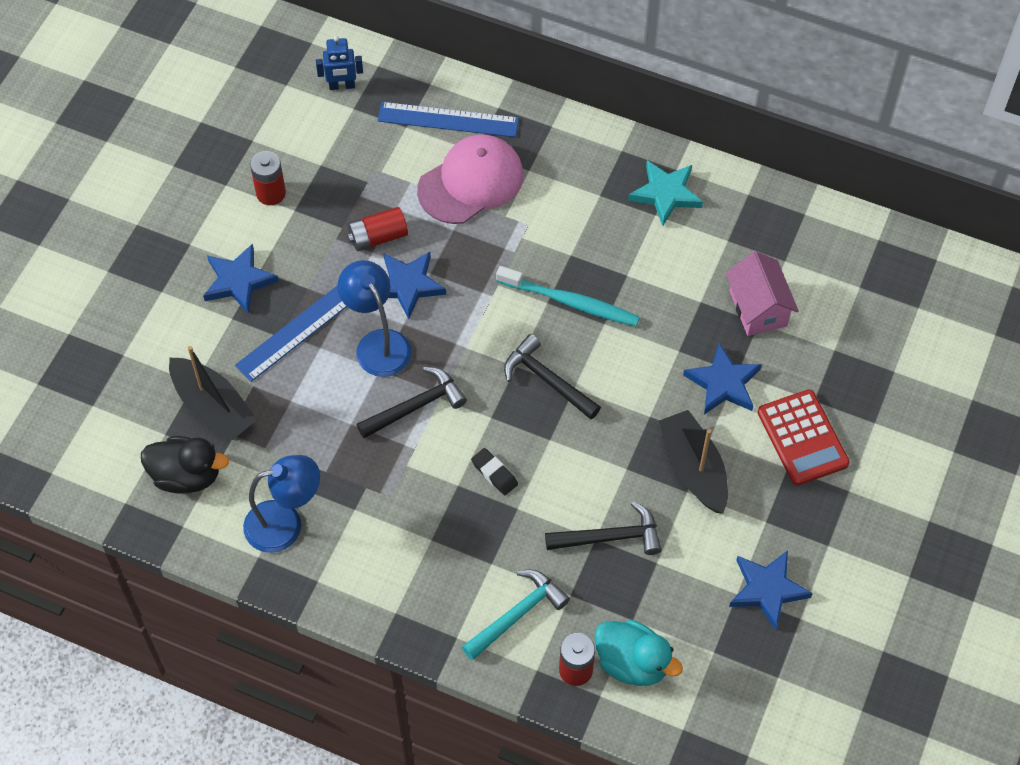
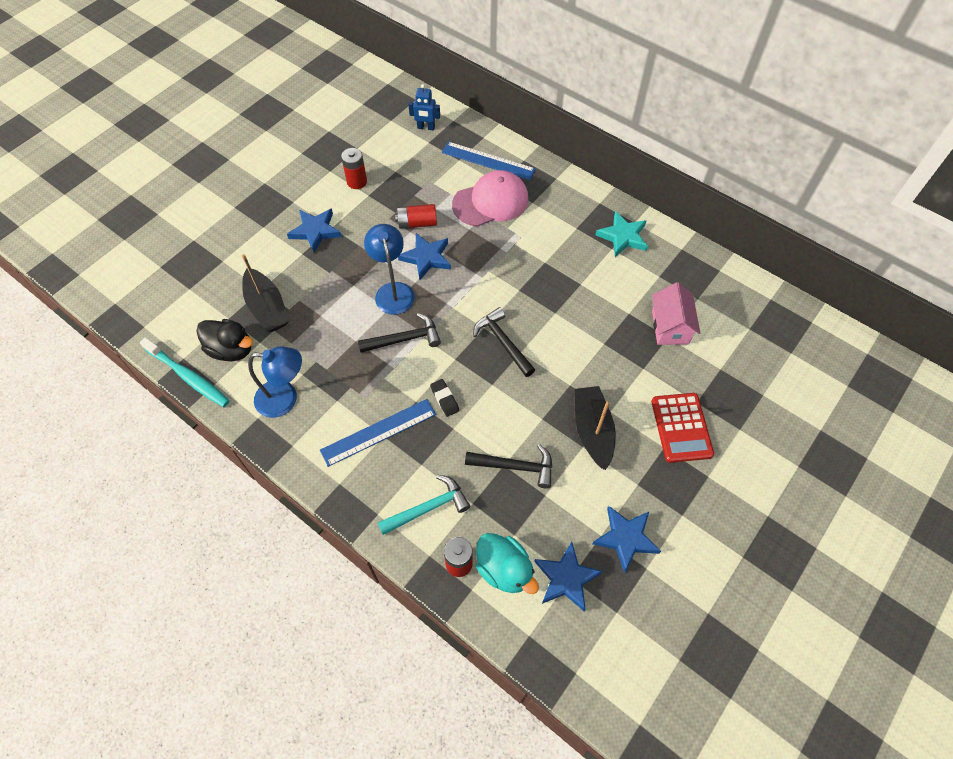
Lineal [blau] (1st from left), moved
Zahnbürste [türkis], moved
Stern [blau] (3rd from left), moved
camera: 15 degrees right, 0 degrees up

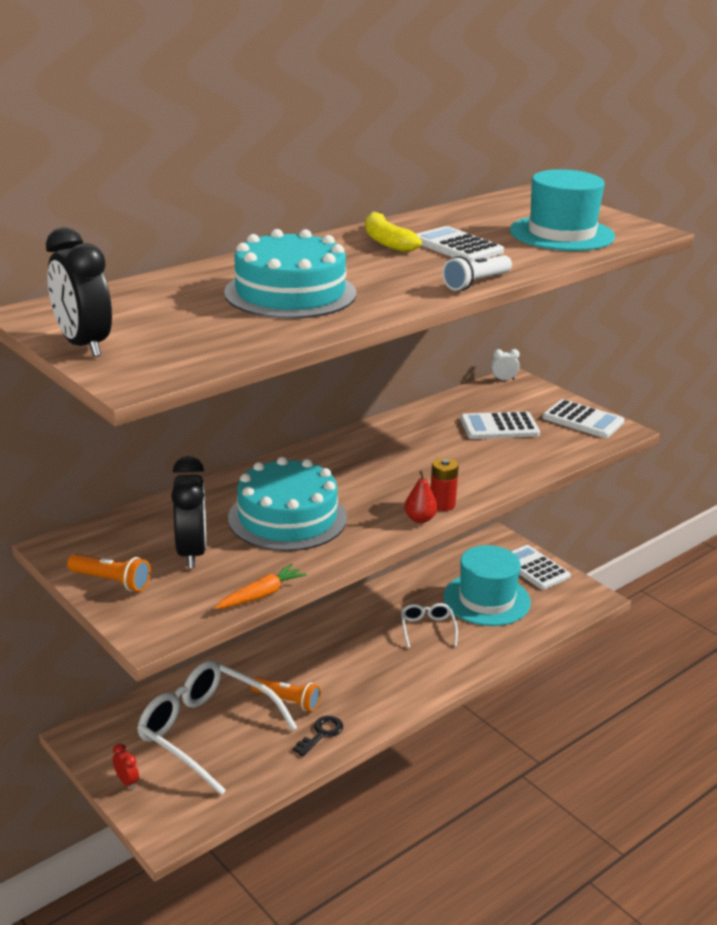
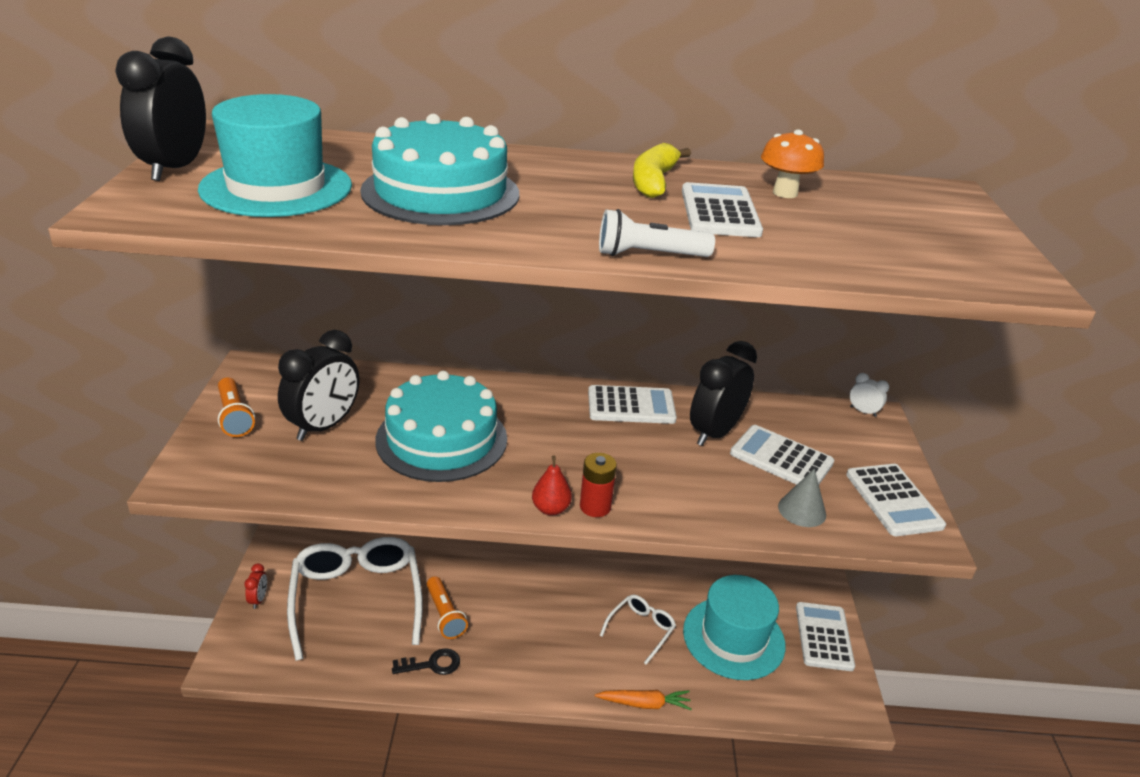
nothing => Taschenrechner [weiß] (1st from left)
nothing => Wecker [schwarz] (3rd from left)
nothing => Pilz [orange]
nothing => Kegel [grau]
Karotte [orange], moved
Hut [türkis] (2nd from left in the first image) => Hut [türkis] (1st from left), moved
camera: 40 degrees right, 5 degrees up

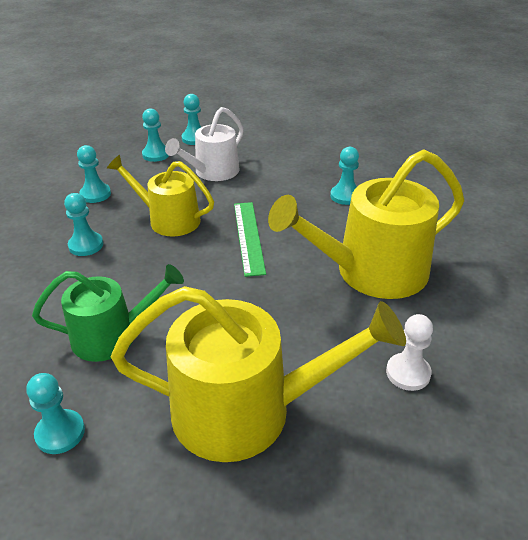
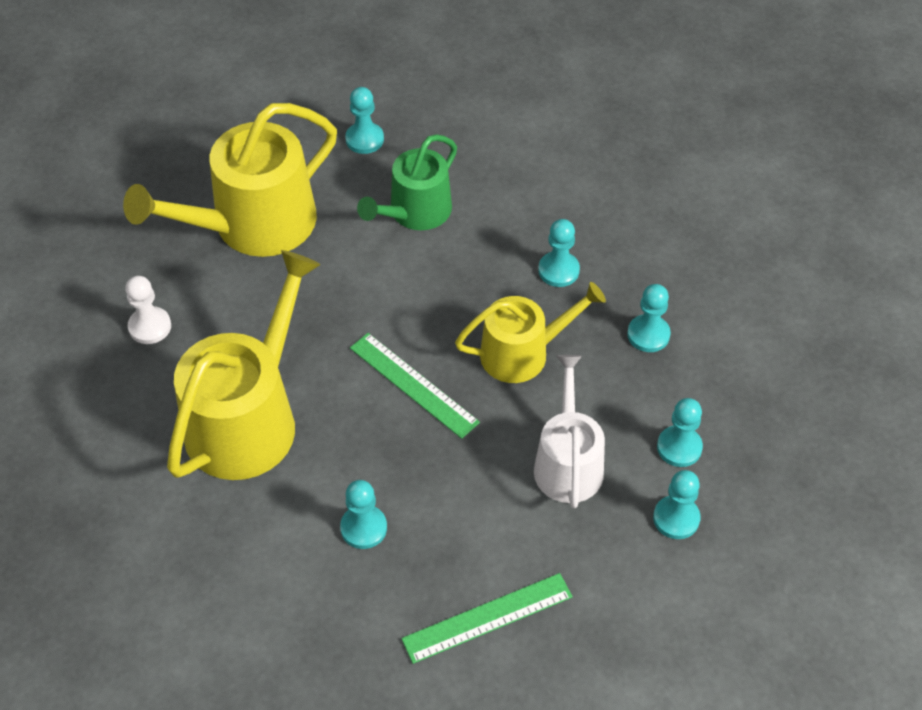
nothing => Lineal [grün] (2nd from left)
camera: 140 degrees right, 15 degrees up

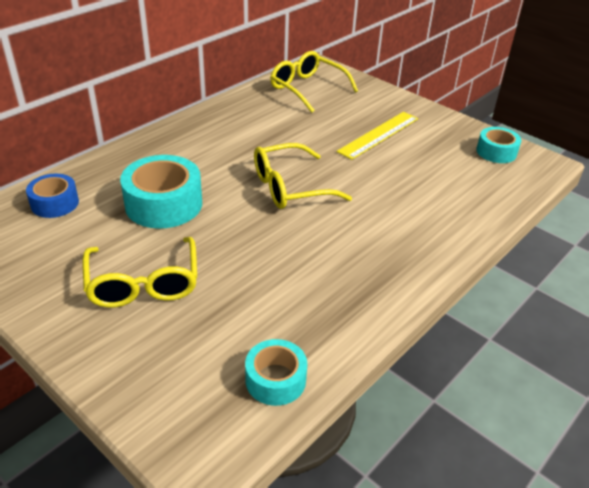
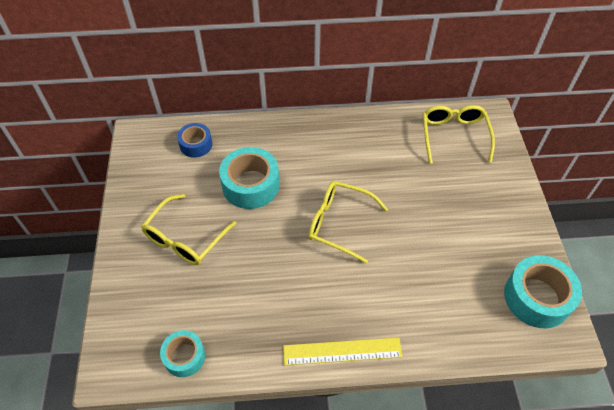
Lineal [gelb], moved
Klebeband [türkis] (3rd from left), x1.67
camera: 45 degrees right, 15 degrees up

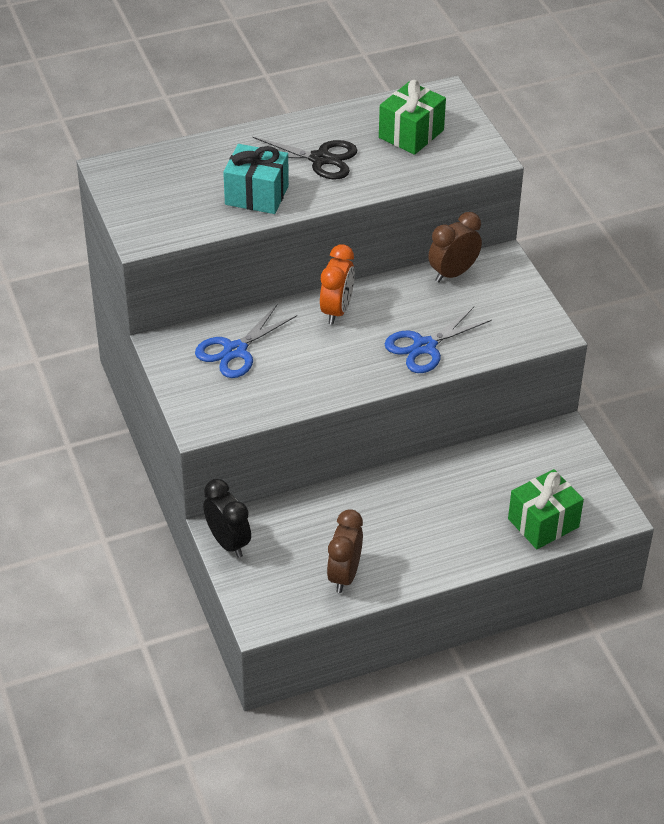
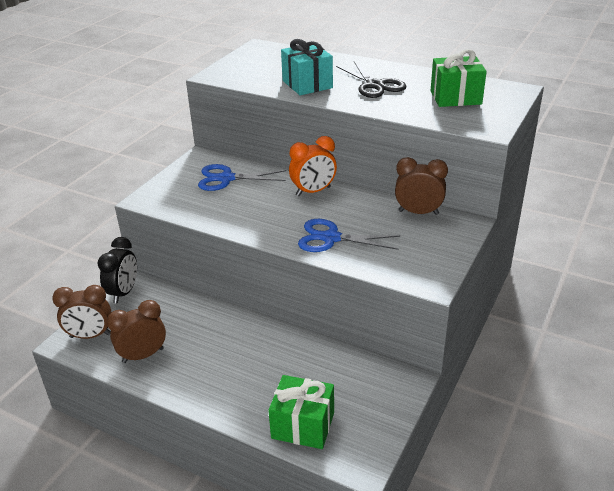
nothing => Wecker [braun] (1st from left)
camera: 50 degrees right, 10 degrees down

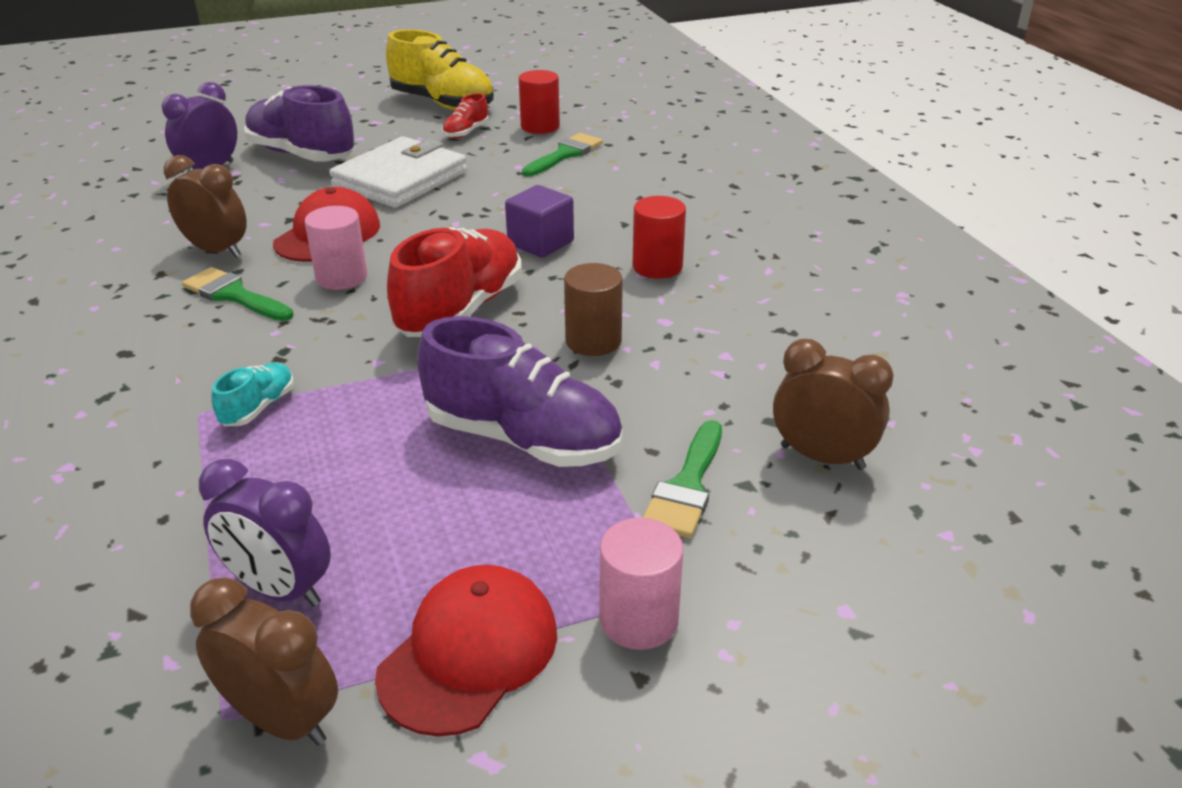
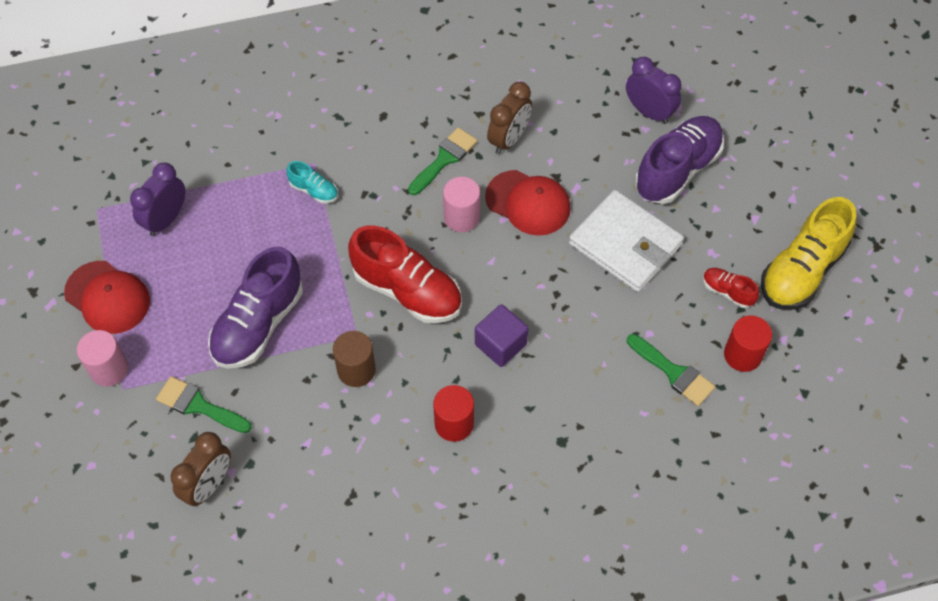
Wecker [braun] (2nd from left) => nothing
camera: 95 degrees right, 25 degrees up

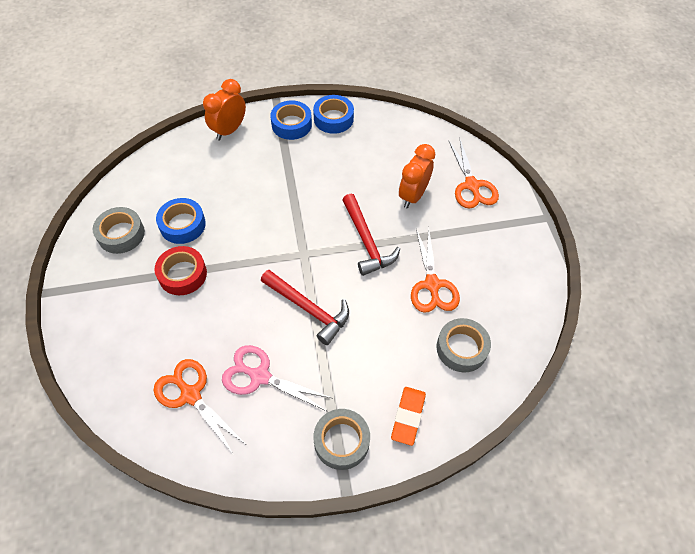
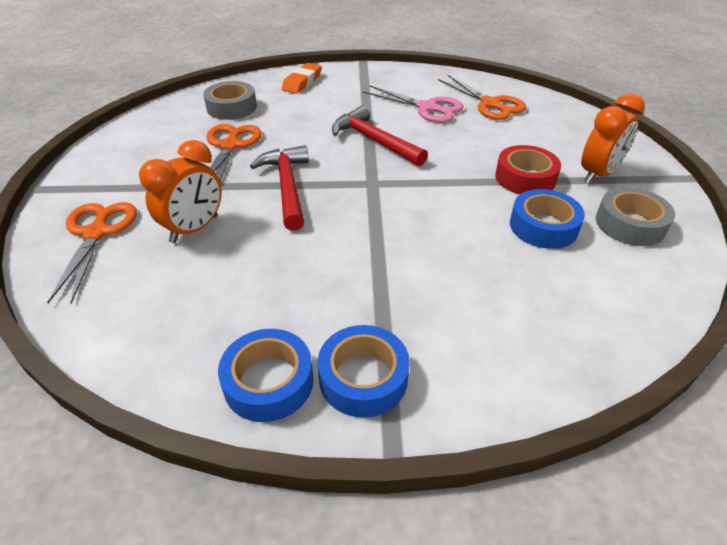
Klebeband [grau] (2nd from left) => nothing
Wecker [orange] (1st from left in the first image) => Wecker [orange] (2nd from left), moved
camera: 170 degrees left, 15 degrees down

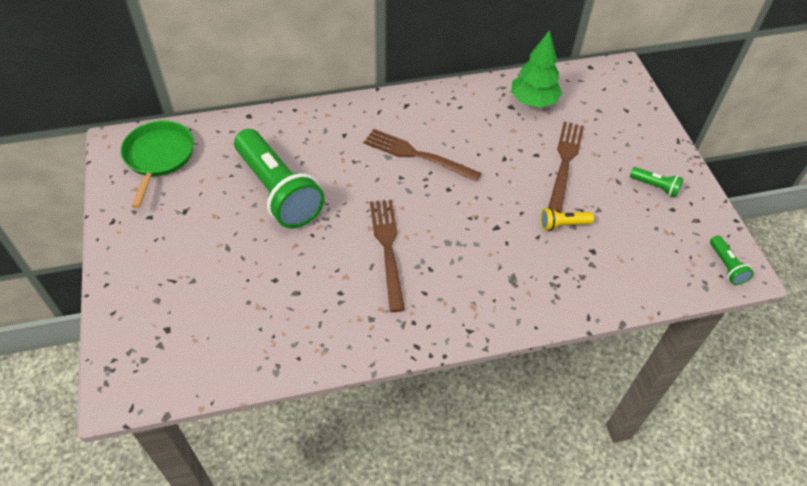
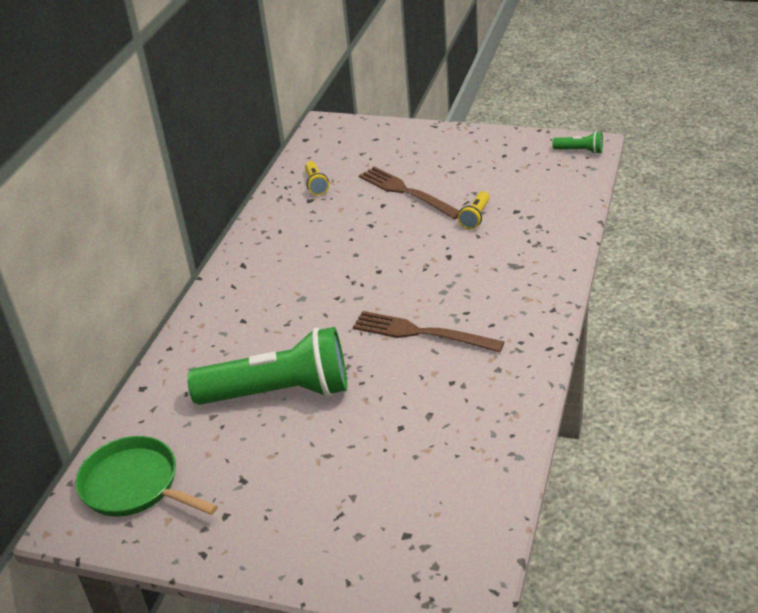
Gabel [braun] (2nd from left) => nothing
Taschenlampe [grün] (2nd from left) => nothing
Baum [grün] => Taschenlampe [gelb] (1st from left)
camera: 55 degrees left, 15 degrees down

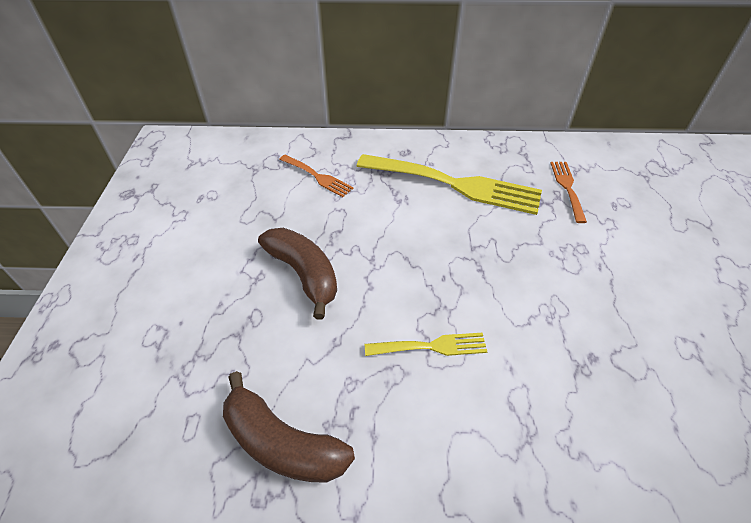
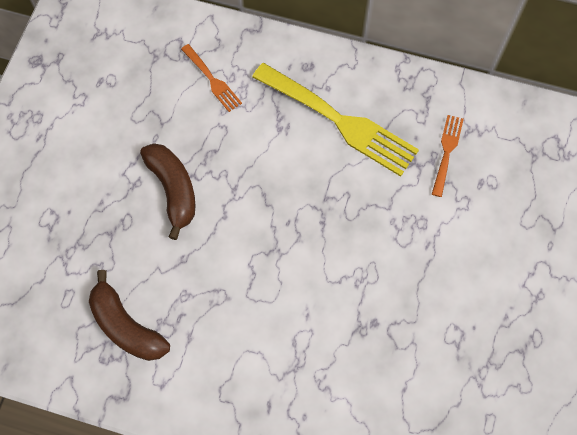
Gabel [gelb] (1st from left) => nothing
camera: 15 degrees right, 20 degrees up

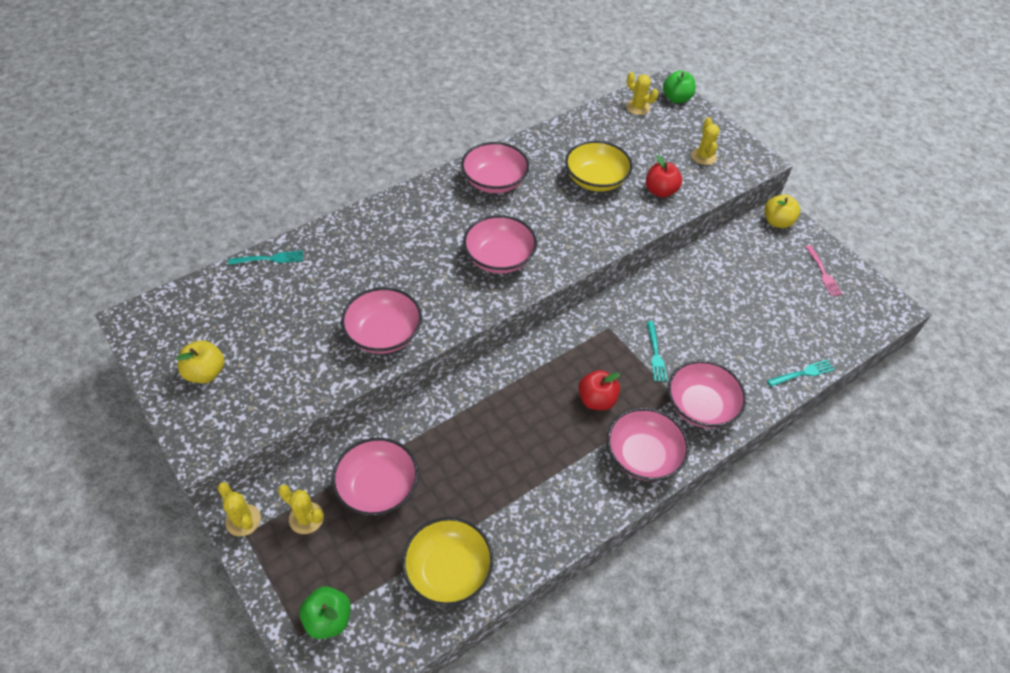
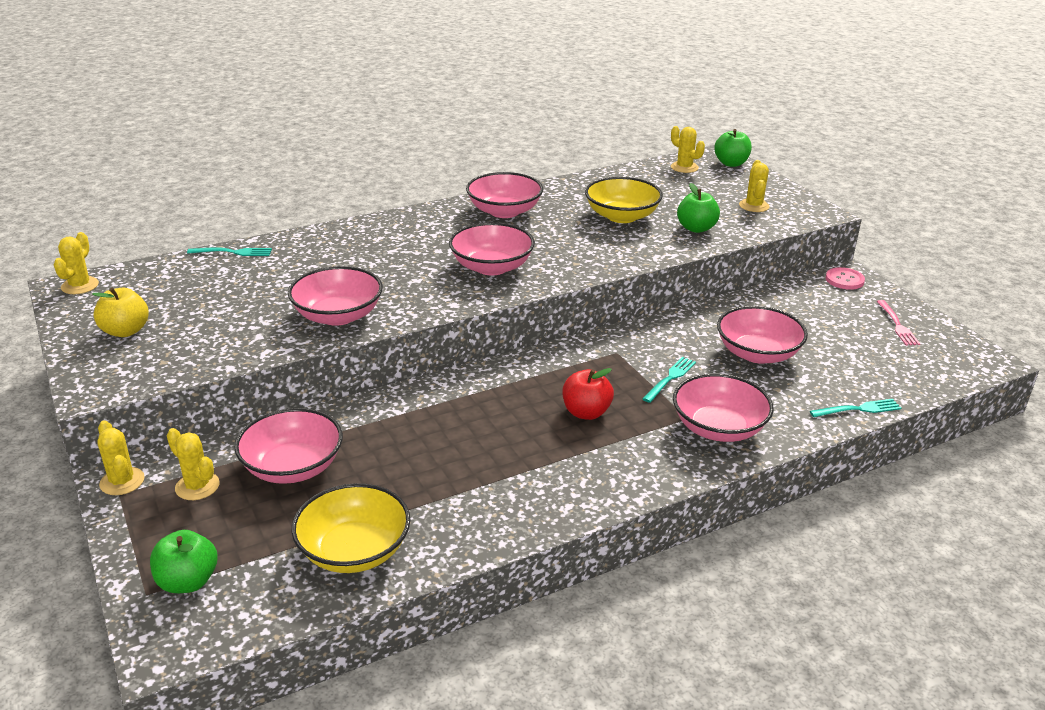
nothing => Kaktus [gelb] (1st from left)
Schüssel [rosa] (5th from left in the first image) => Schüssel [rosa] (6th from left), moved
Apfel [gelb] (2nd from left) => Knopf [rosa]
Apfel [rot] (2nd from left) => Apfel [grün] (2nd from left)
Gabel [türkis] (2nd from left), 150 degrees counterclockwise
camera: 10 degrees right, 20 degrees down

